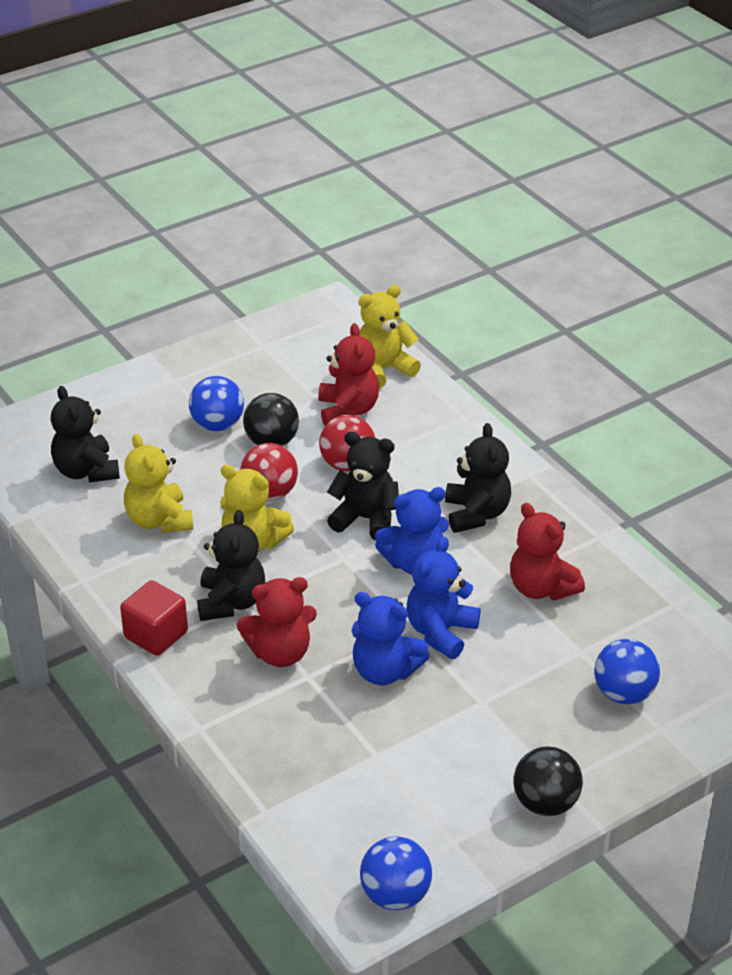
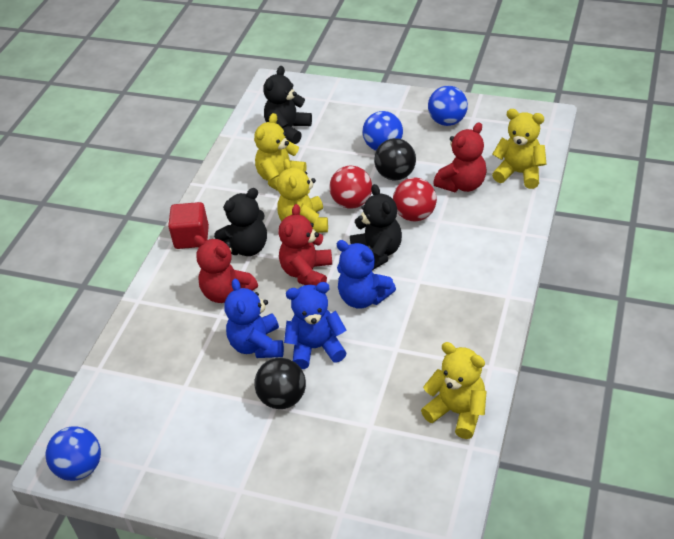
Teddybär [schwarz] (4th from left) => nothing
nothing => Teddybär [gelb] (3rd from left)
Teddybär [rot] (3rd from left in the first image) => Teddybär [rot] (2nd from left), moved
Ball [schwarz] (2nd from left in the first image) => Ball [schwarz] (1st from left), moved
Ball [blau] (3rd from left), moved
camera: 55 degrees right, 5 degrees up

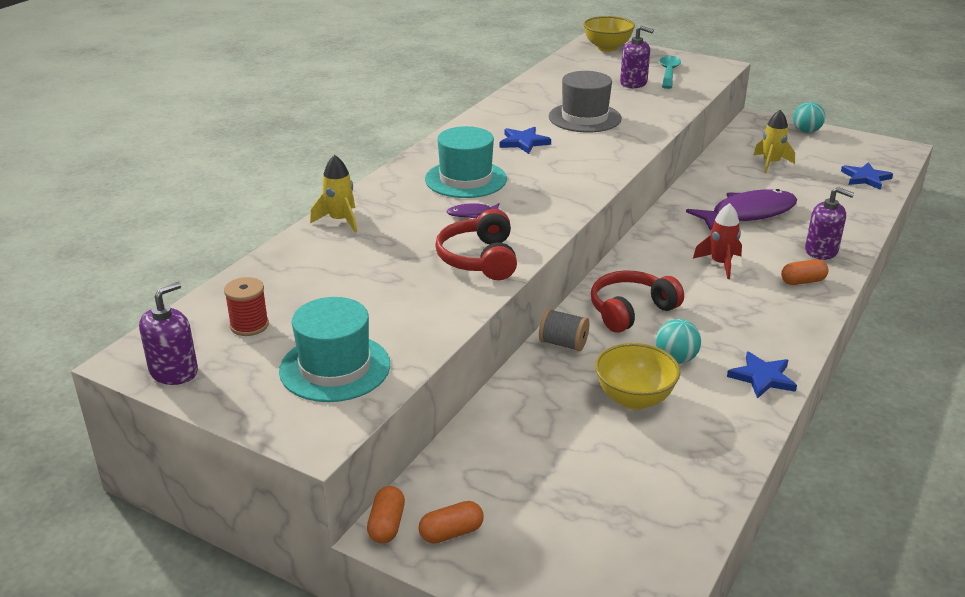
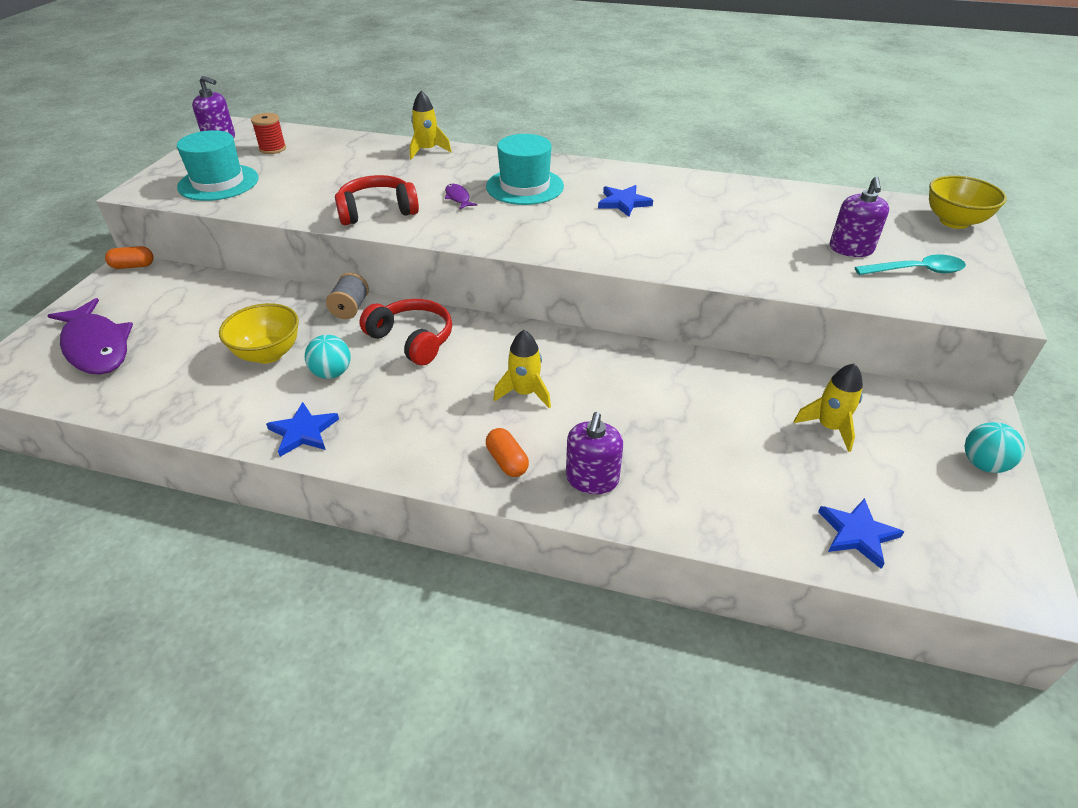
Kapsel [orange] (2nd from left) => nothing
Hut [grau] => nothing
Fisch [lila] (2nd from left in the first image) => Fisch [lila] (1st from left), moved
Rakete [rot] => Rakete [gelb] (2nd from left)
camera: 75 degrees right, 10 degrees up

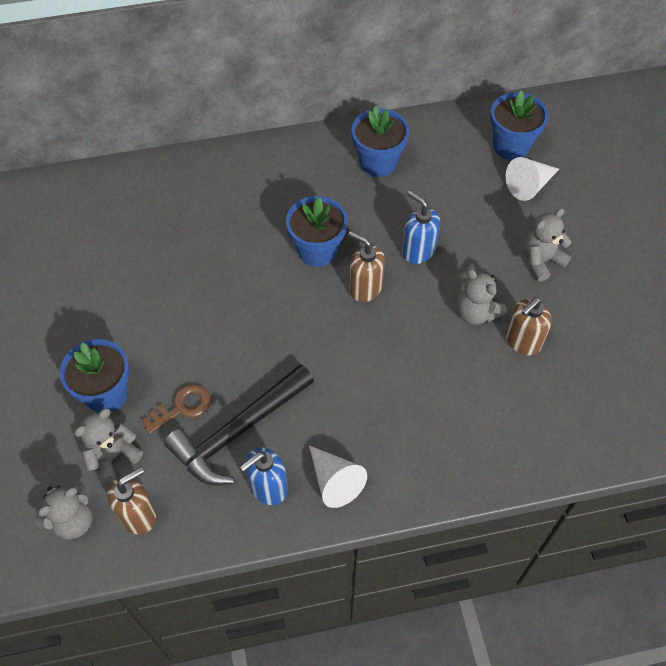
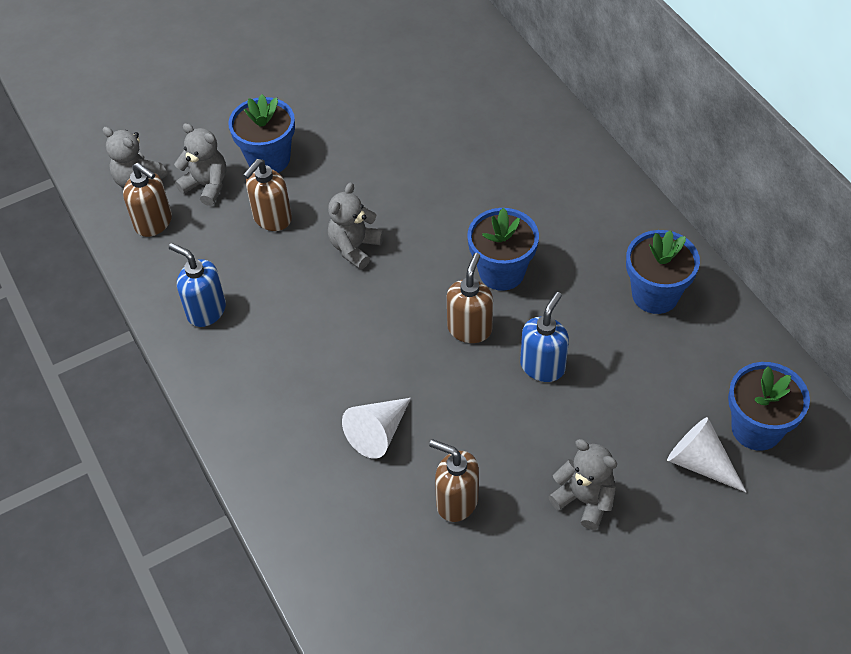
Hammer [schwarz] => nothing
Kegel [weiß] (1st from left), moved
Teddybär [grau] (3rd from left), moved
Schlüssel [braun] => Seifenspender [braun] (2nd from left)
camera: 75 degrees right, 5 degrees down

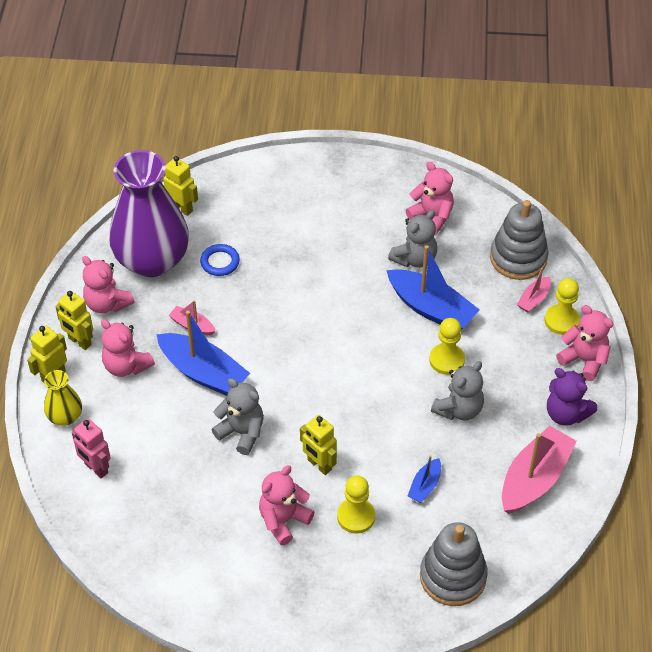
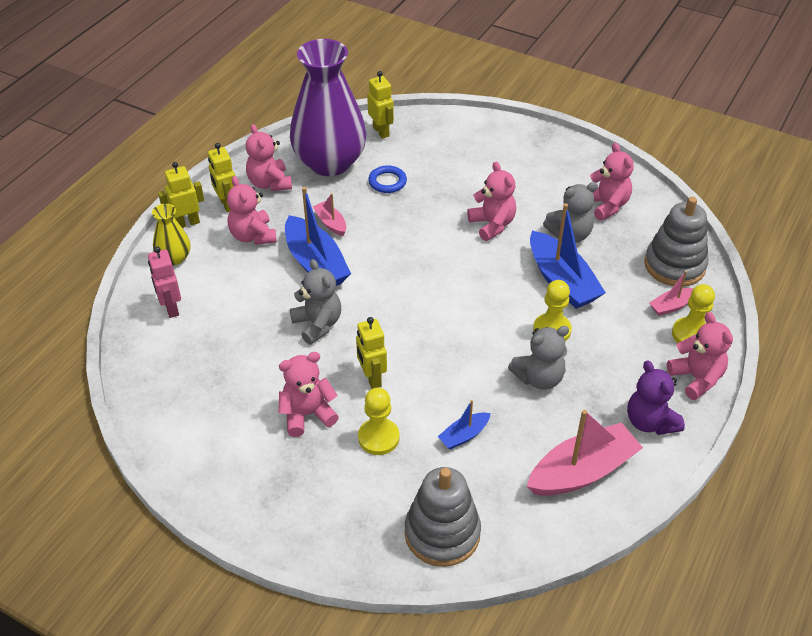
nothing => Teddybär [rosa] (4th from left)
camera: 25 degrees right, 5 degrees down

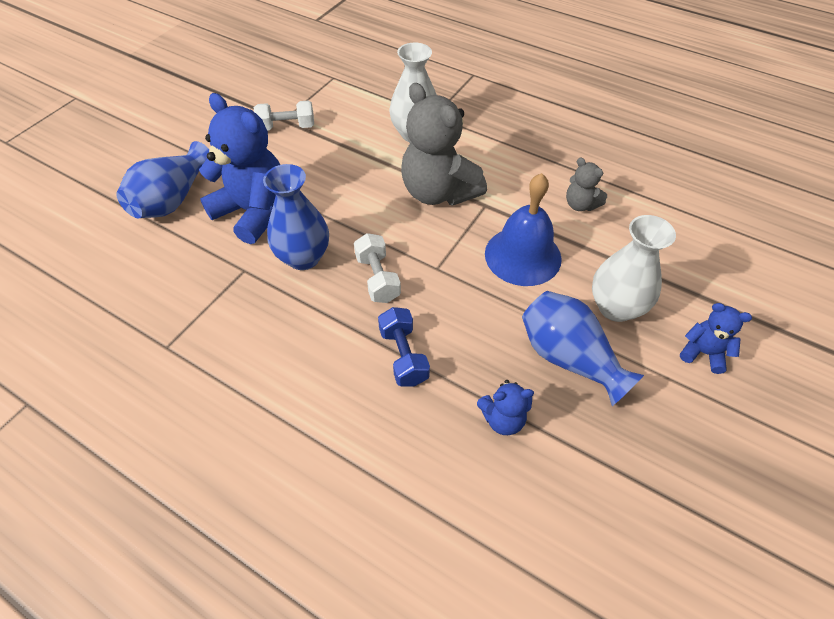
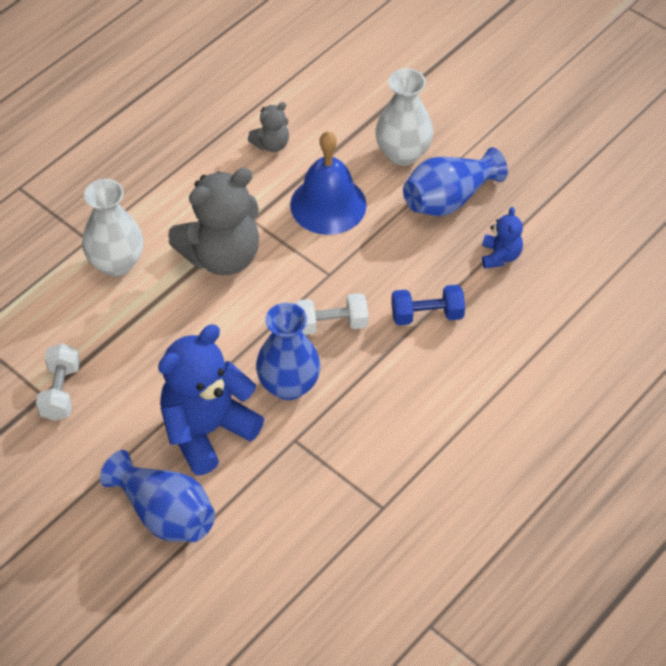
Teddybär [blau] (3rd from left) => nothing
camera: 80 degrees left, 0 degrees up

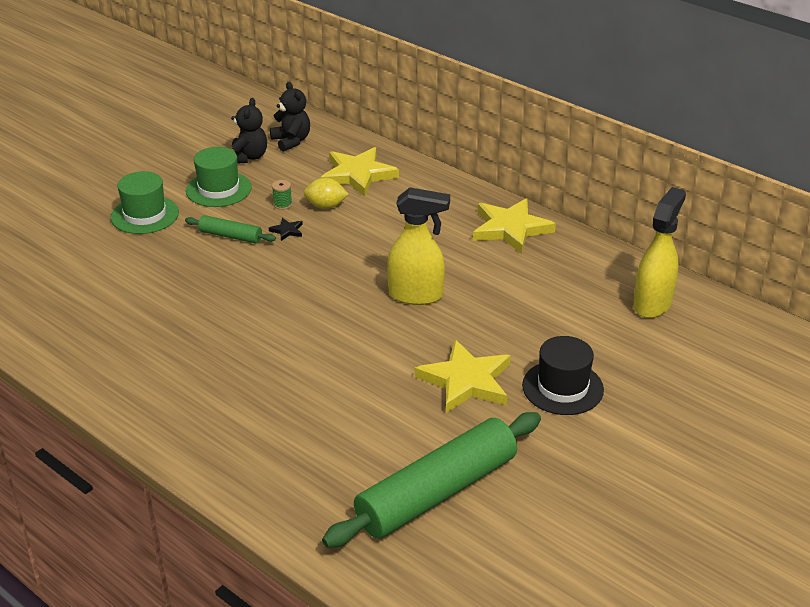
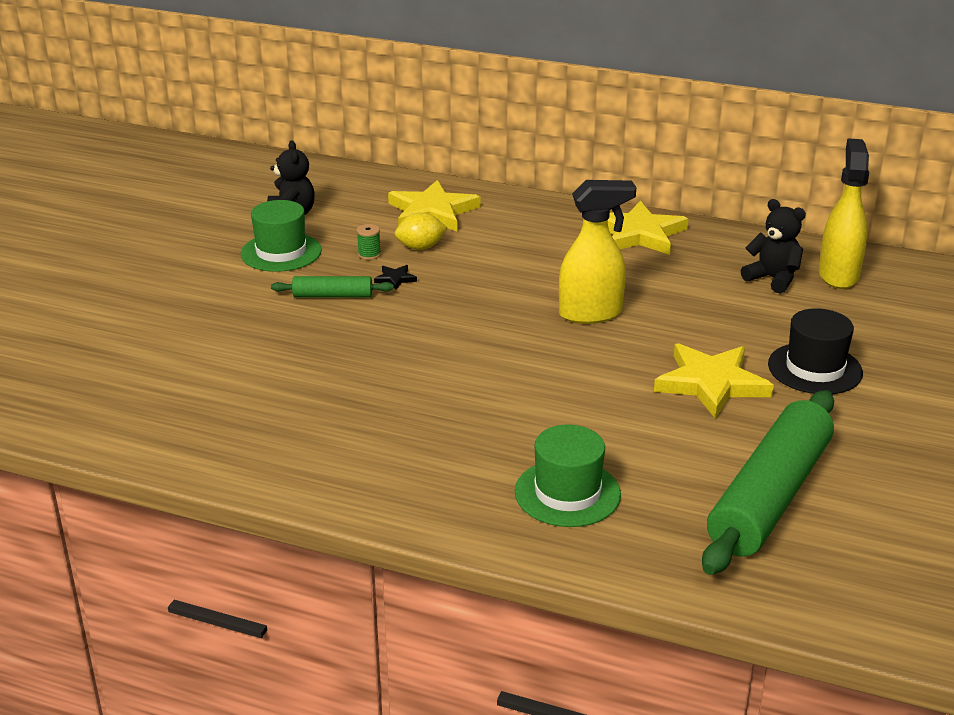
Hut [grün] (1st from left in the first image) => Hut [grün] (2nd from left), moved
Teddybär [schwarz] (2nd from left), moved
camera: 20 degrees left, 5 degrees down

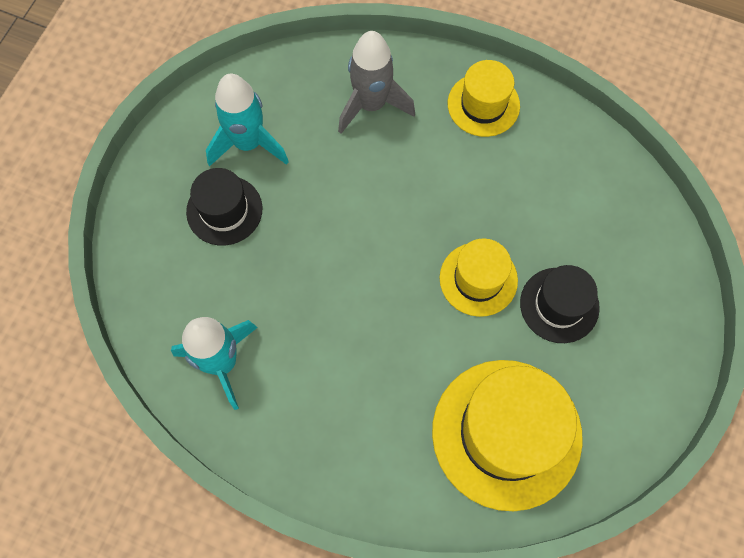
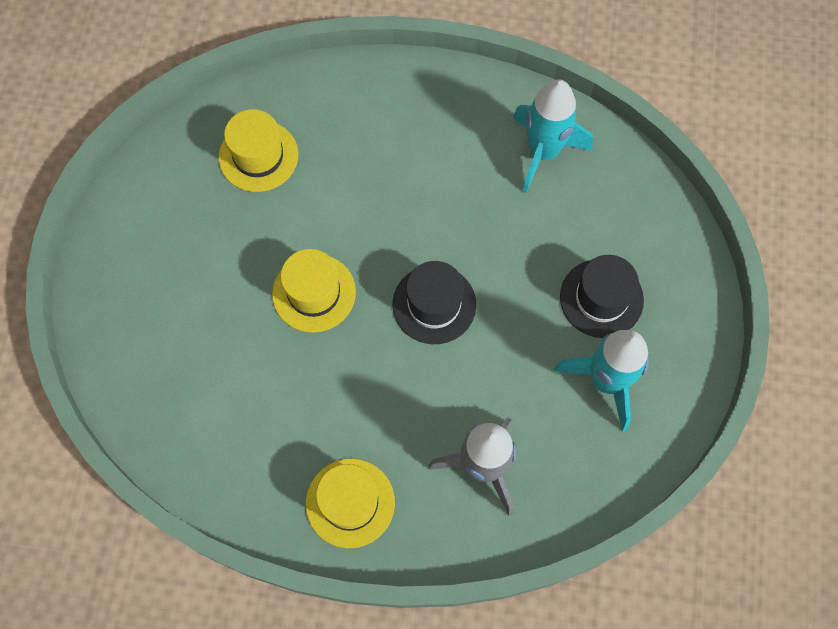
Hut [schwarz] (2nd from left in the first image) => Hut [schwarz] (1st from left), moved
Hut [gelb] (3rd from left in the first image) => Hut [gelb] (1st from left), x0.56
camera: 165 degrees right, 0 degrees up

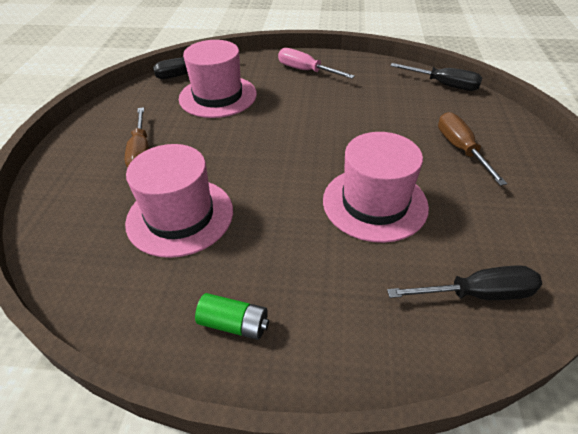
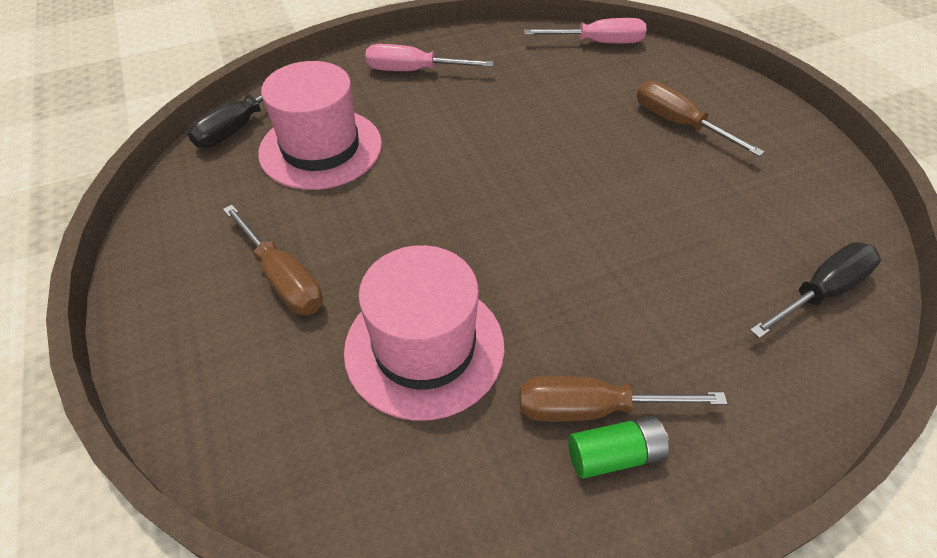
Hut [rosa] (3rd from left) => nothing
nothing => Schraubenzieher [braun] (2nd from left)
Schraubenzieher [schwarz] (2nd from left) => Schraubenzieher [rosa] (2nd from left)
camera: 30 degrees left, 5 degrees up

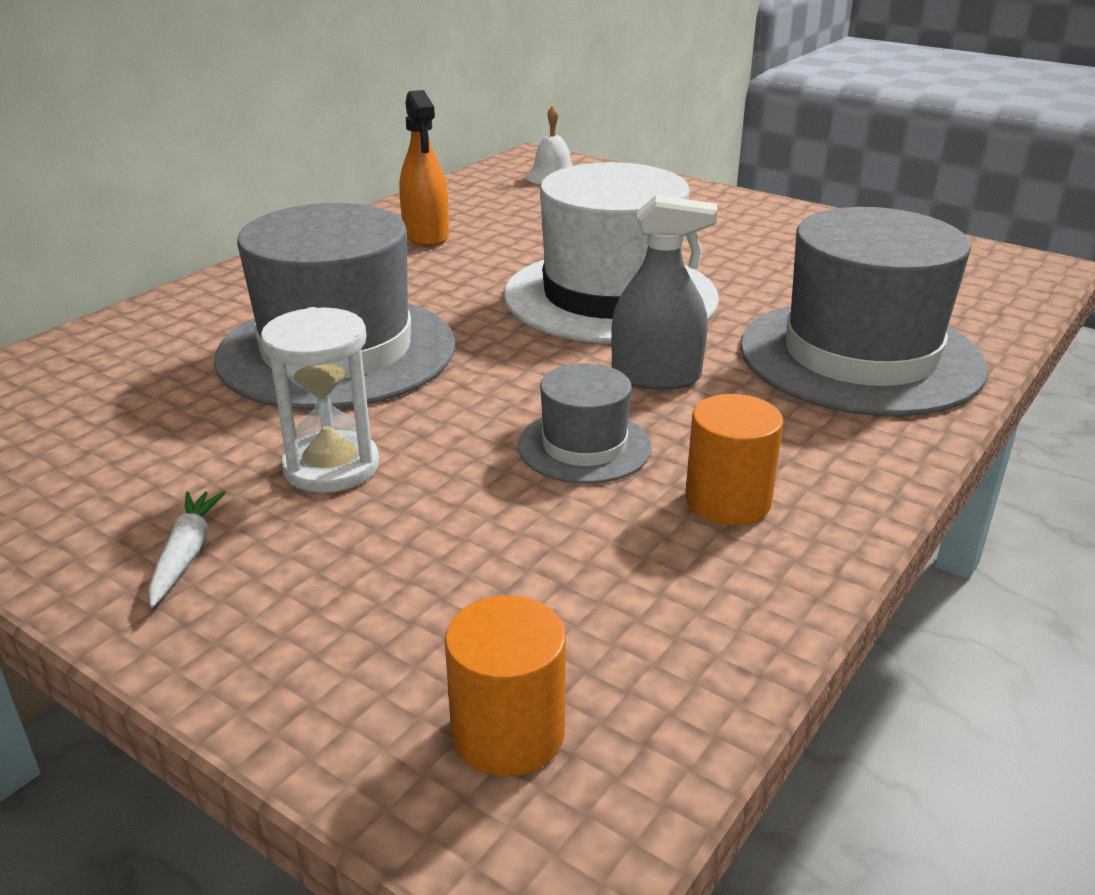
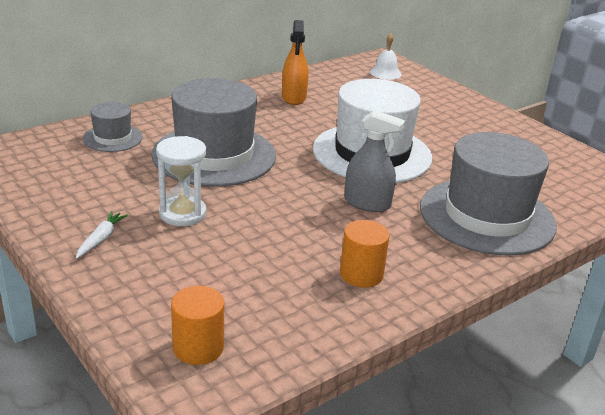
Hut [grau] (2nd from left in the first image) => Hut [grau] (1st from left), moved
camera: 15 degrees right, 0 degrees up

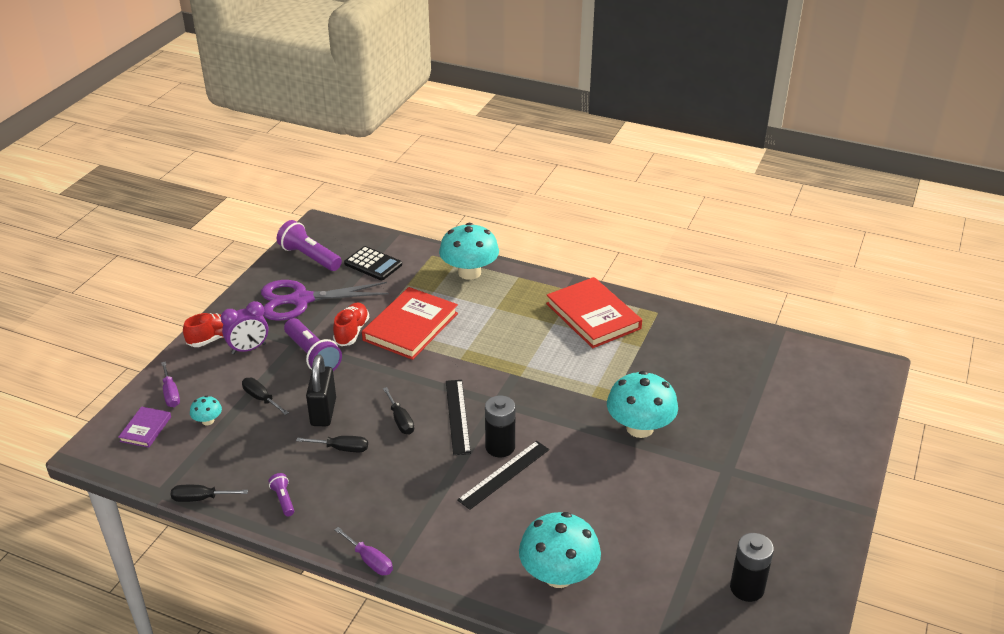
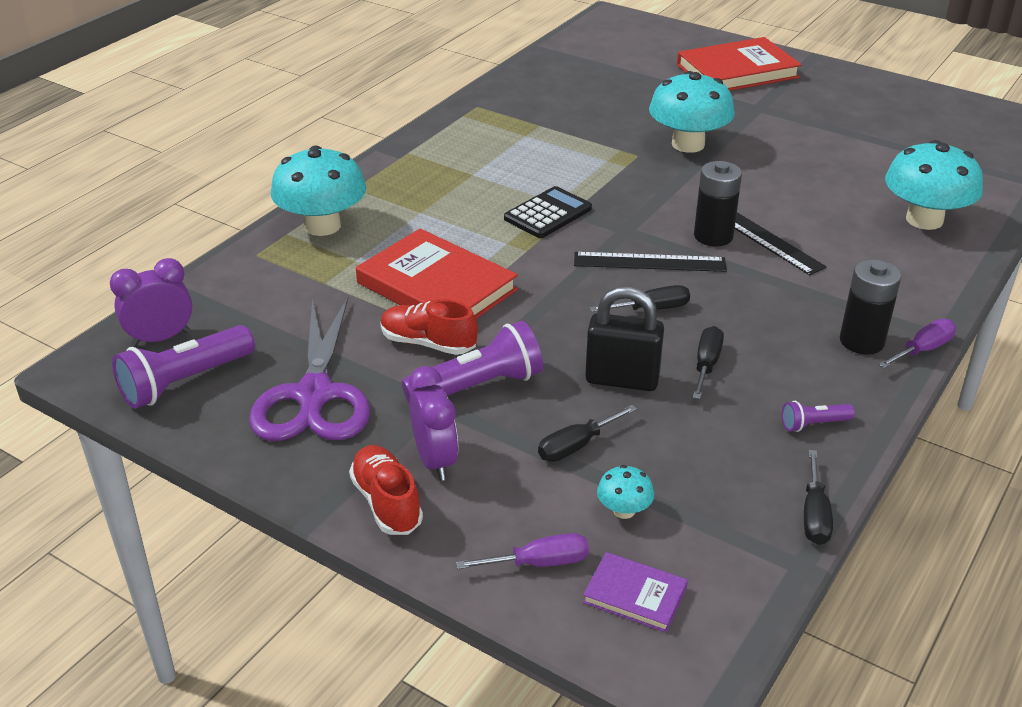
nothing => Wecker [lila] (1st from left)
Taschenrechner [schwarz], moved
Buch [rot] (2nd from left), moved
Batterie [schwarz] (2nd from left), moved
camera: 80 degrees left, 0 degrees up

